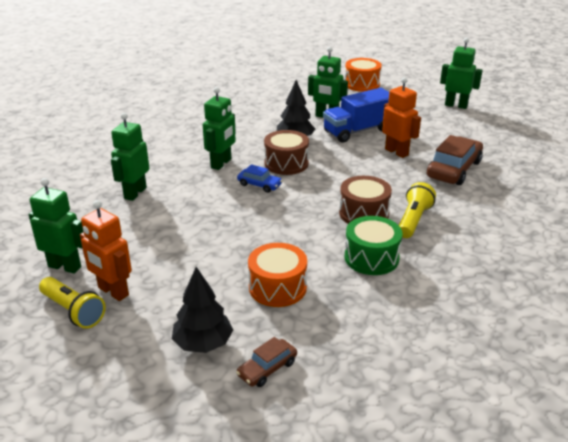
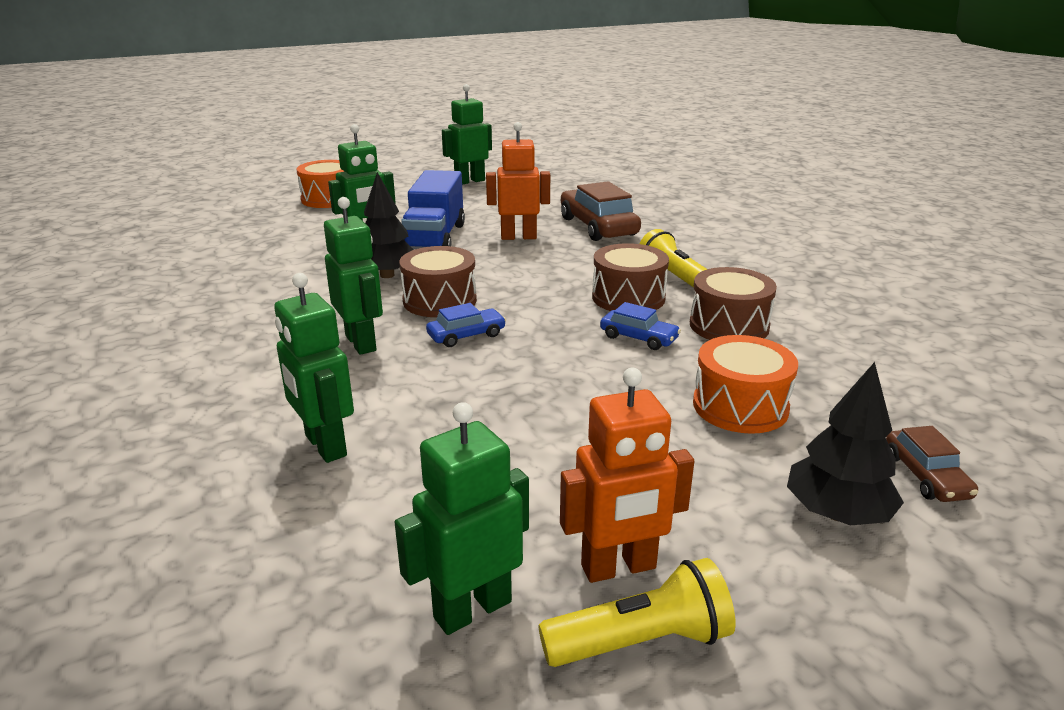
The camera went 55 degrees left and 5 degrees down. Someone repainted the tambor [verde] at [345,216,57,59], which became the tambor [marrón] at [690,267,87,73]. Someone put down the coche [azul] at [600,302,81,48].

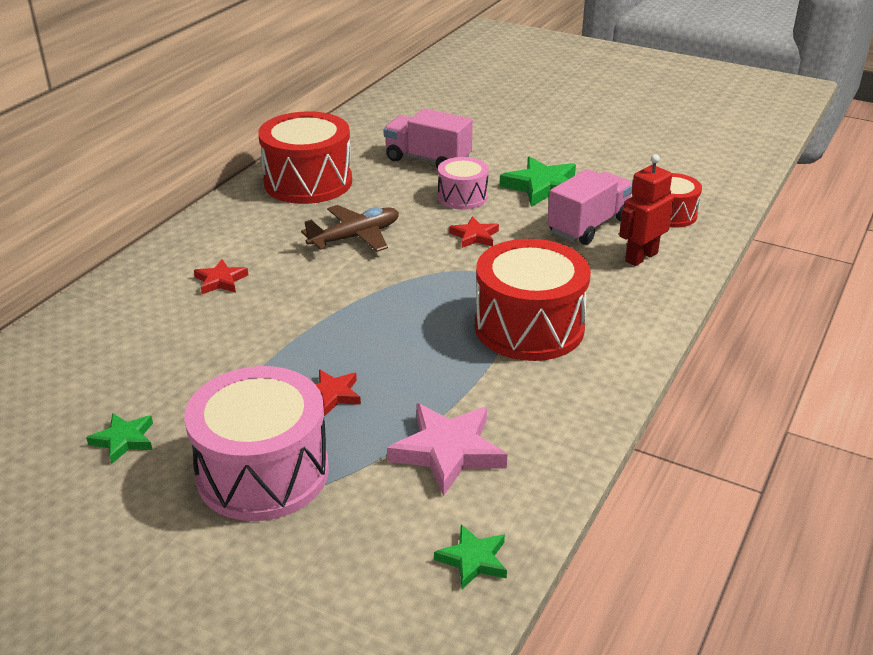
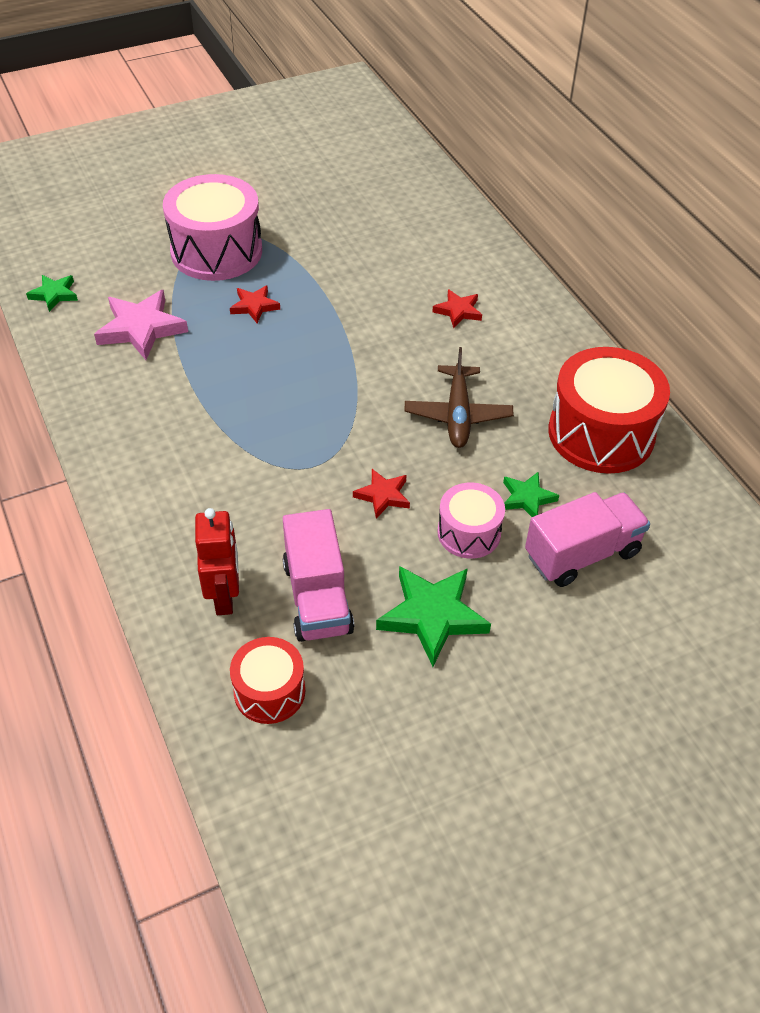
The camera went 125 degrees right and 15 degrees up. Someone carried the estrella [verde] from [86,413,67,51] to [503,472,56,45]. Someone took away the tambor [rojo] at [475,239,116,122].

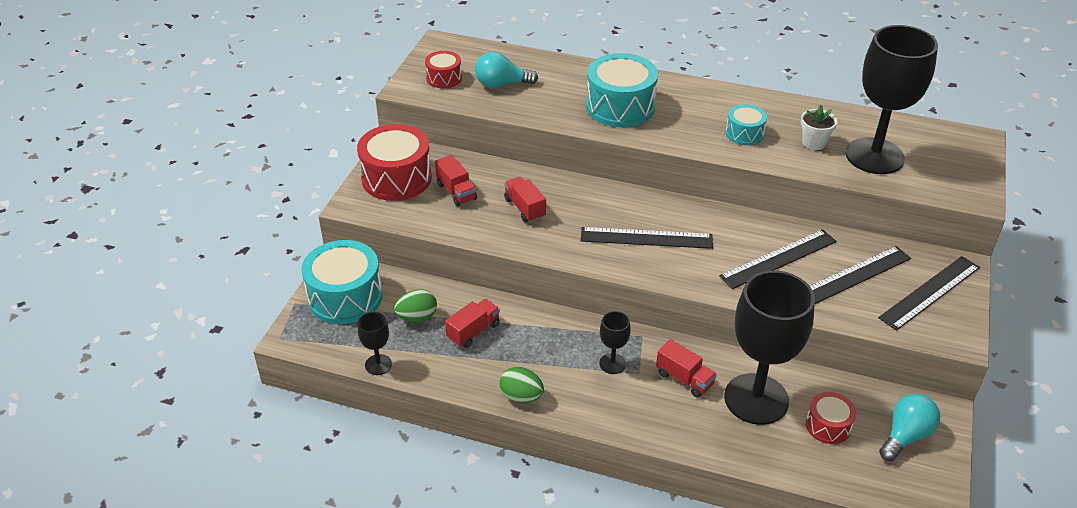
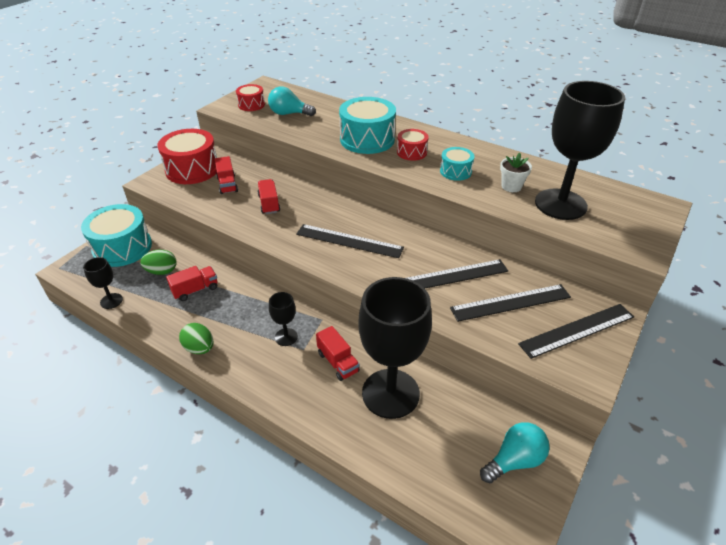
The camera went 15 degrees right and 0 degrees up. Someone carried the tambor [rojo] from [806,392,50,52] to [397,129,32,32].

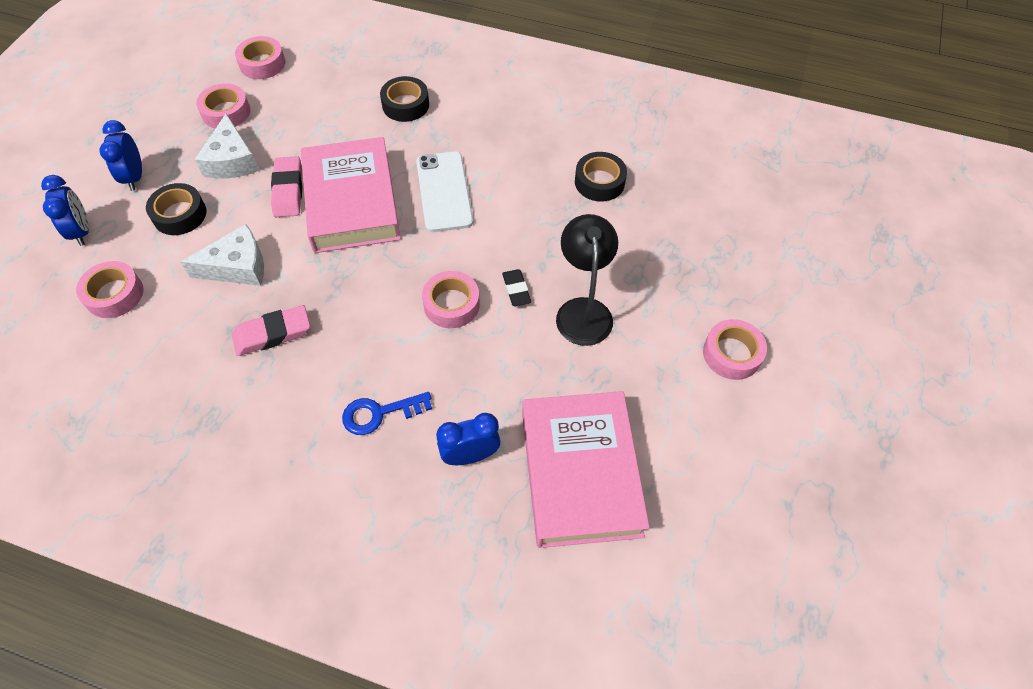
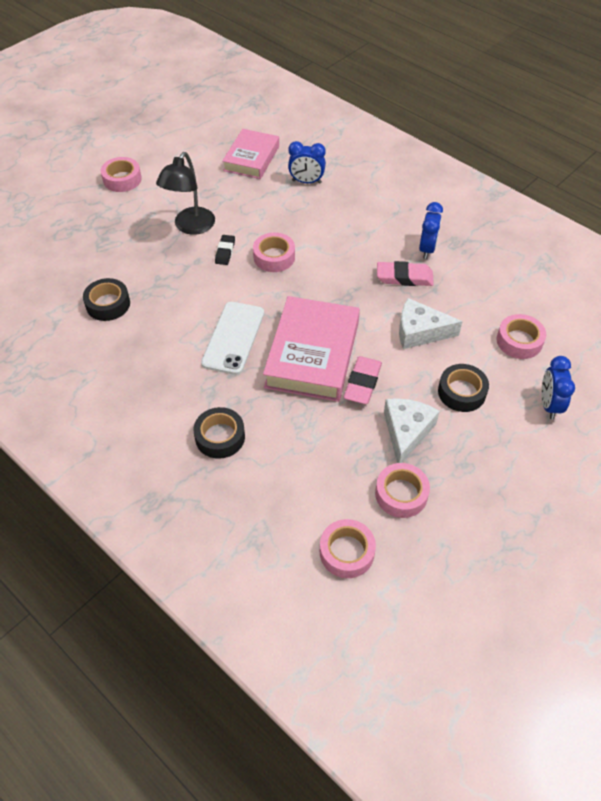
The camera went 155 degrees left and 5 degrees down. Someone carried the despertador [azul] from [99,120,43,71] to [419,202,24,57]. Someone took away the llave [azul] at [342,392,90,43]. Someone scaled the libro [rosa] at [522,391,128,157] by 0.66.

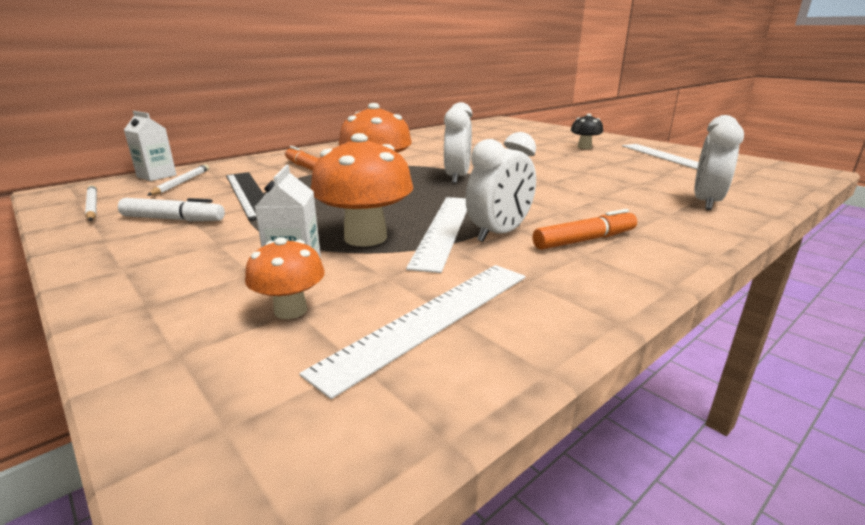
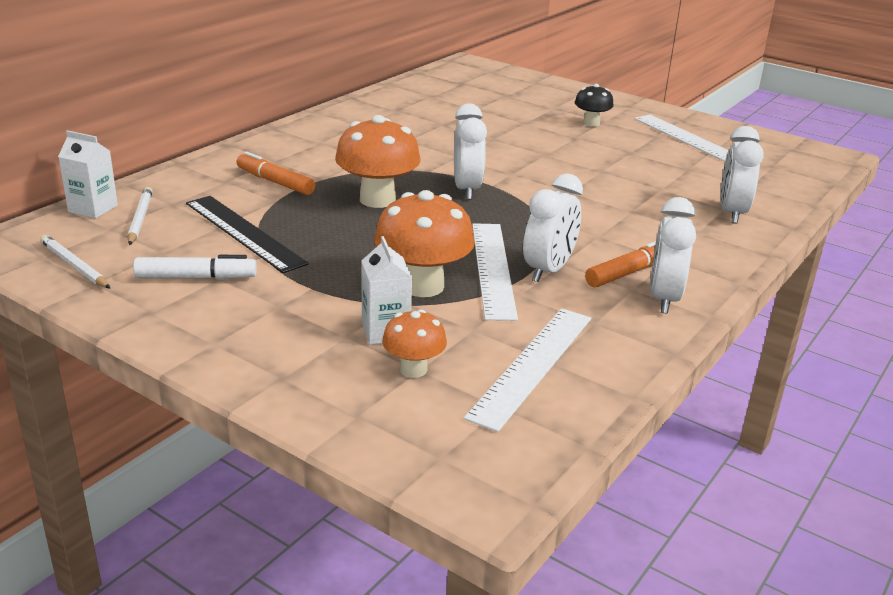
The camera went 15 degrees left and 5 degrees up. Someone put down the despertador [blanco] at [650,197,46,117].

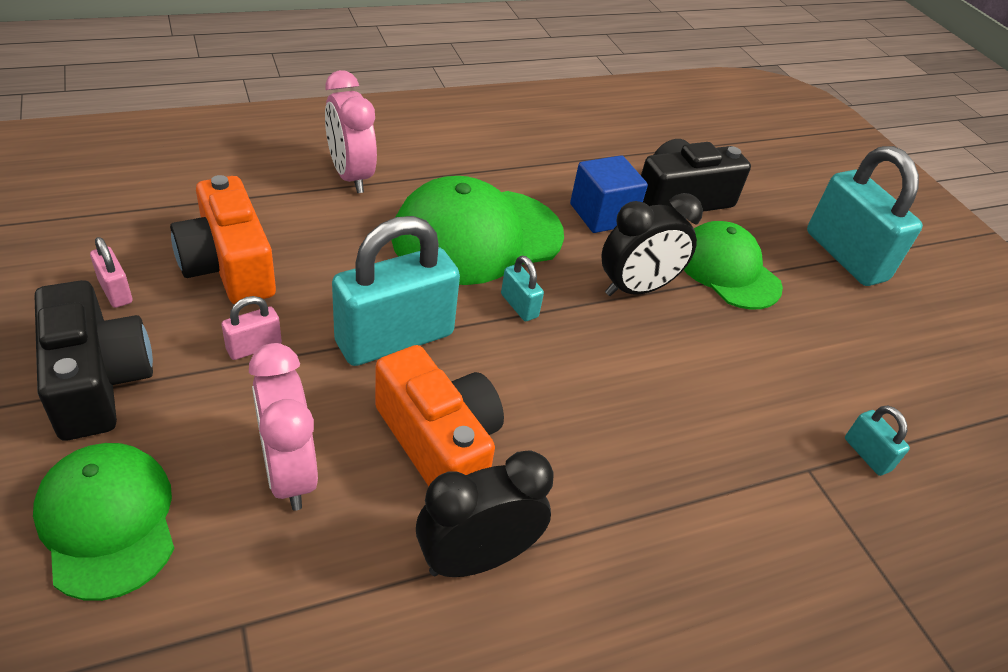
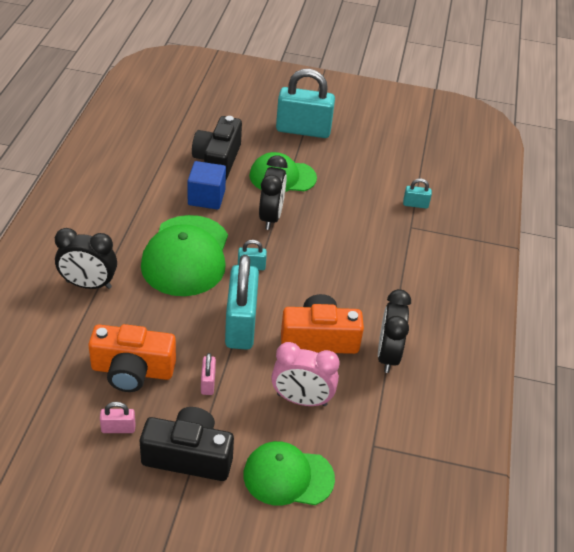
The camera went 55 degrees left and 0 degrees up. Someone repainted the despertador [rosa] at [325,70,52,123], which became the despertador [negro] at [55,228,62,61].

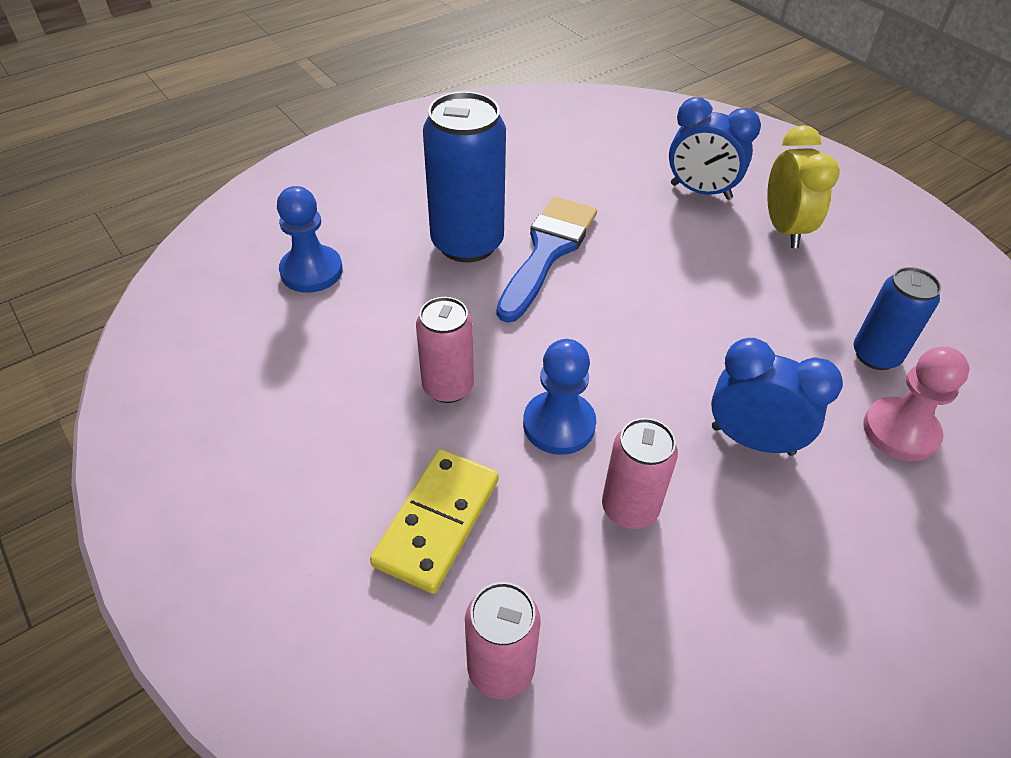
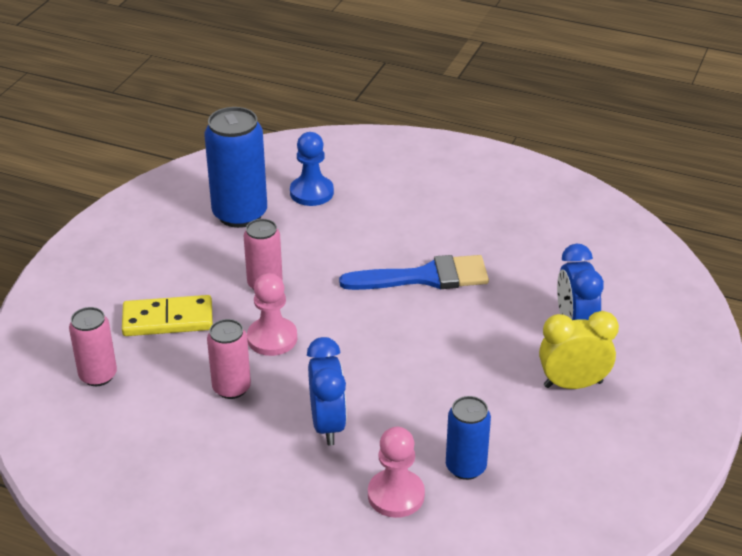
The camera went 60 degrees right and 10 degrees down. Someone carried the lata [azul] from [423,91,83,171] to [204,107,63,121]. Someone repainted the peón [azul] at [523,339,73,116], which became the peón [rosa] at [247,273,50,83]. Someone rotated the despertador [amarillo] at [767,125,73,123] by 150 degrees counterclockwise.

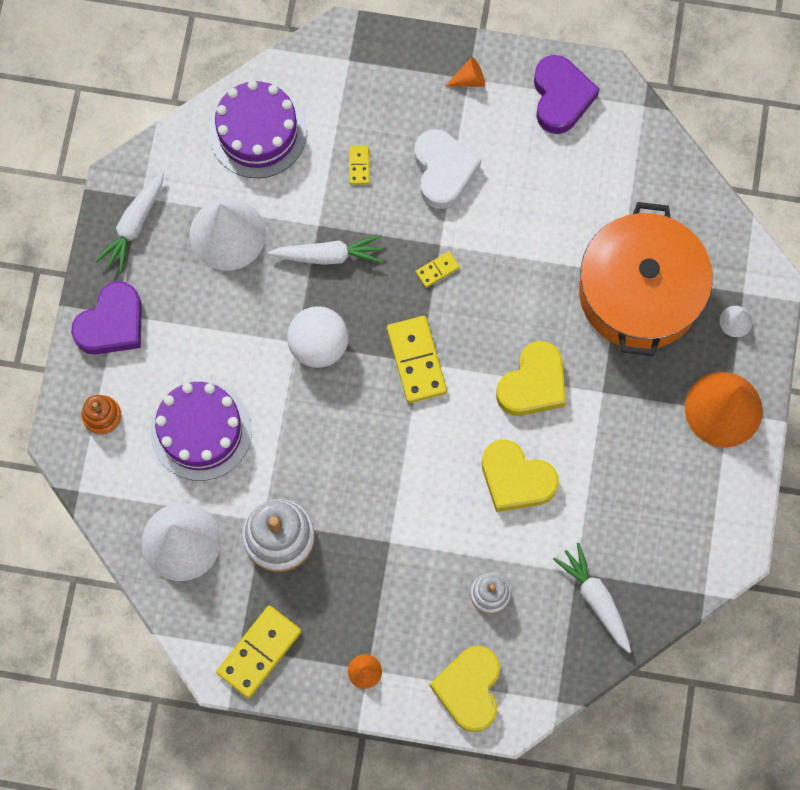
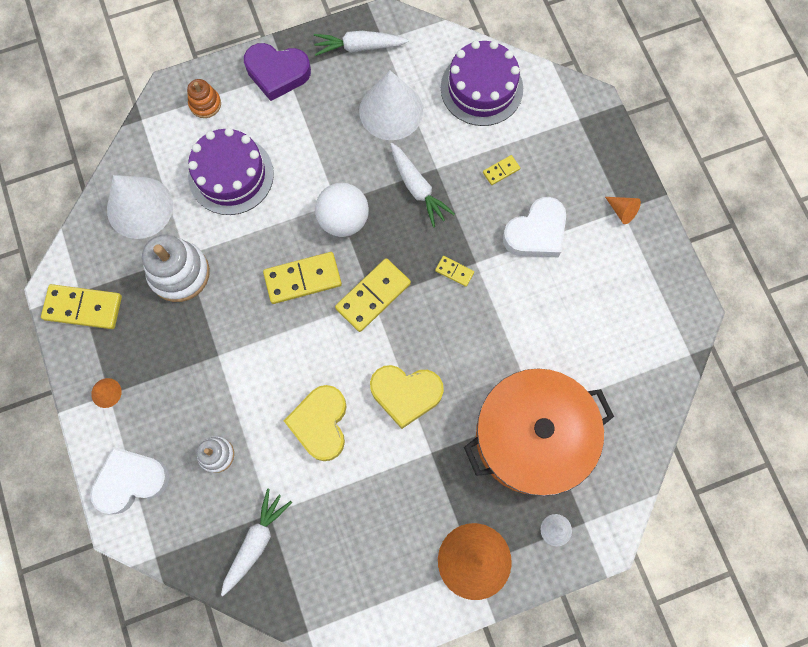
The camera went 60 degrees right and 0 degrees up. Someone repainted the corazón [amarillo] at [430,646,70,86], which became the corazón [blanco] at [90,447,80,67]. Someone took away the corazón [morado] at [534,55,66,79]. Someone put down the ficha de dominó [amarillo] at [263,252,79,52].

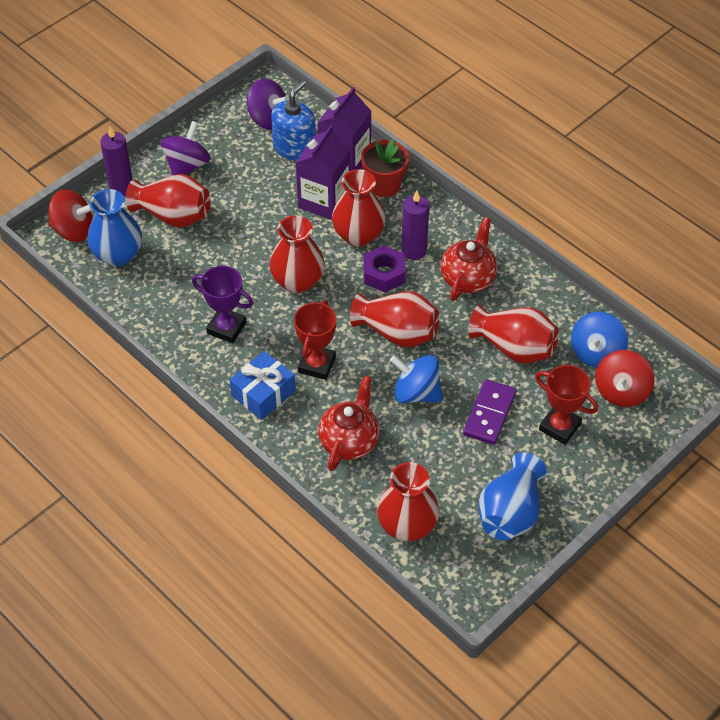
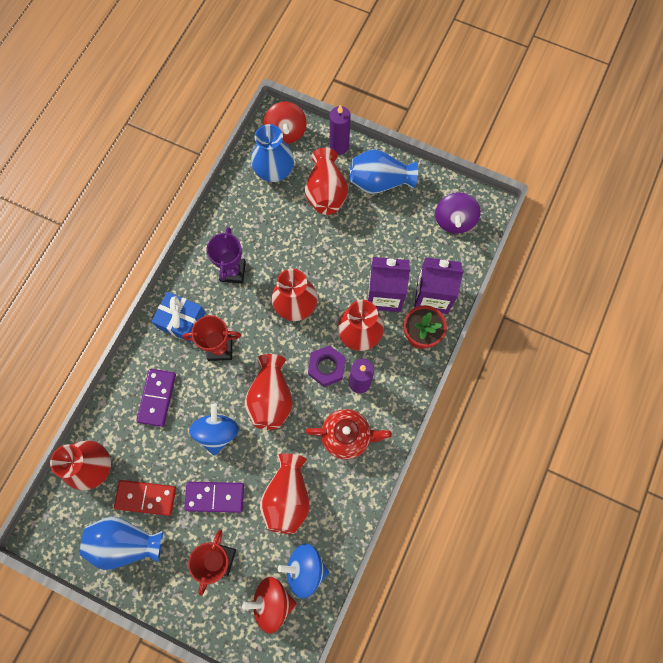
The camera went 70 degrees right and 20 degrees up. Someone swapped the peonza [morado] at [160,121,51,54] for the florero [azul] at [350,149,68,45]. Someone took away the dispensador de jabón [azul] at [271,80,45,80]. Someone swapped the tetera [rojo] at [318,375,62,96] for the ficha de dominó [morado] at [136,369,40,58]. Someone put down the ficha de dominó [rojo] at [114,480,62,36].

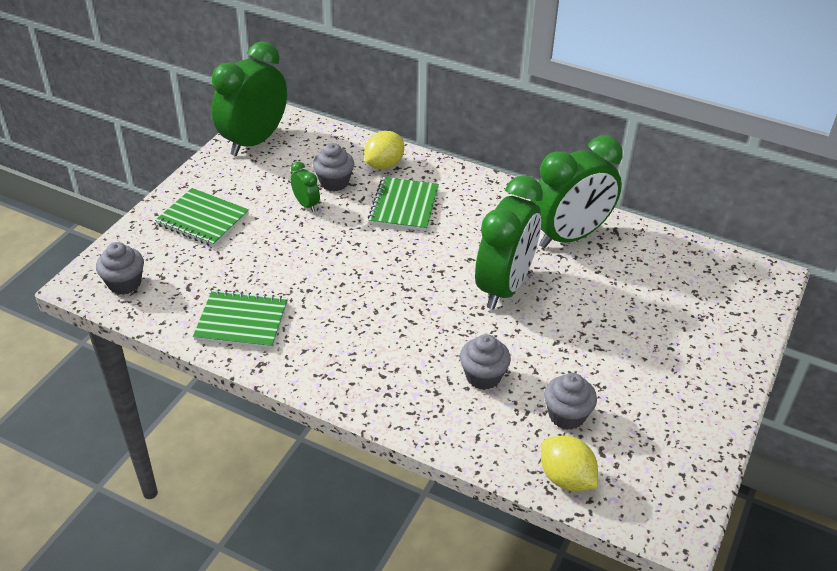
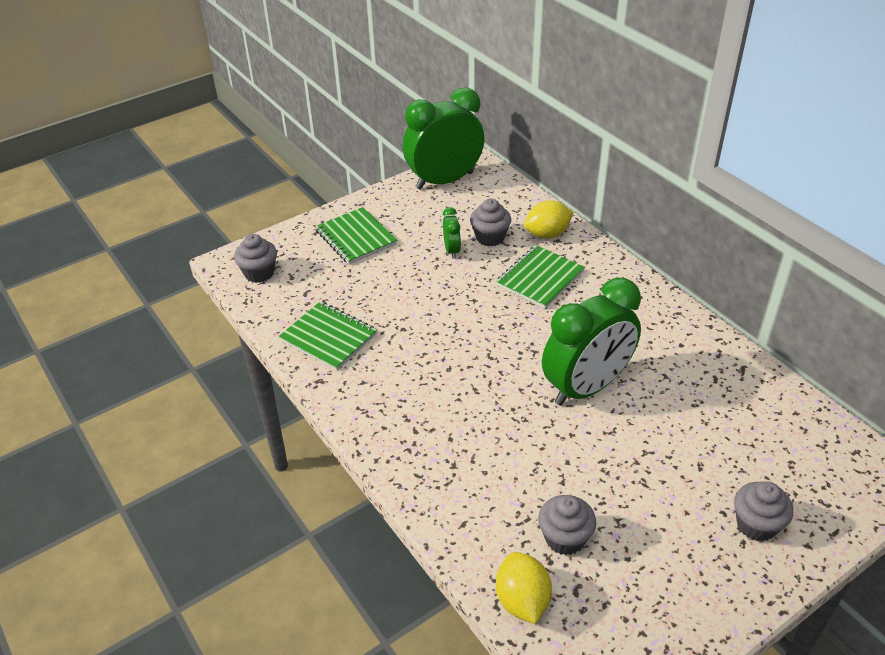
The camera went 30 degrees right and 0 degrees up. Someone carried the magdalena [gris] from [460,334,51,56] to [734,481,59,61]. Someone took away the despertador [verde] at [531,135,92,113].

